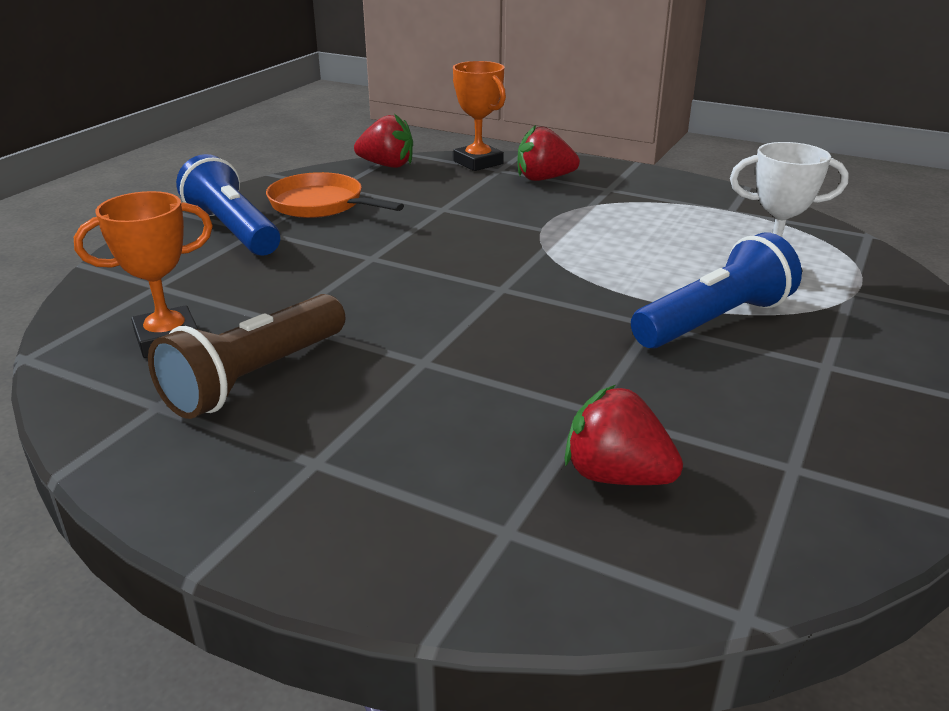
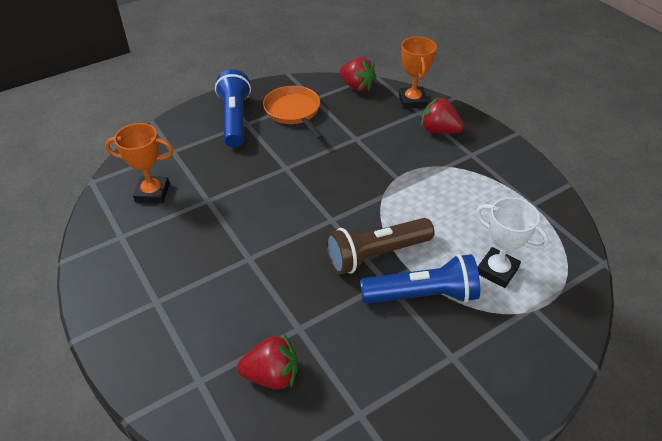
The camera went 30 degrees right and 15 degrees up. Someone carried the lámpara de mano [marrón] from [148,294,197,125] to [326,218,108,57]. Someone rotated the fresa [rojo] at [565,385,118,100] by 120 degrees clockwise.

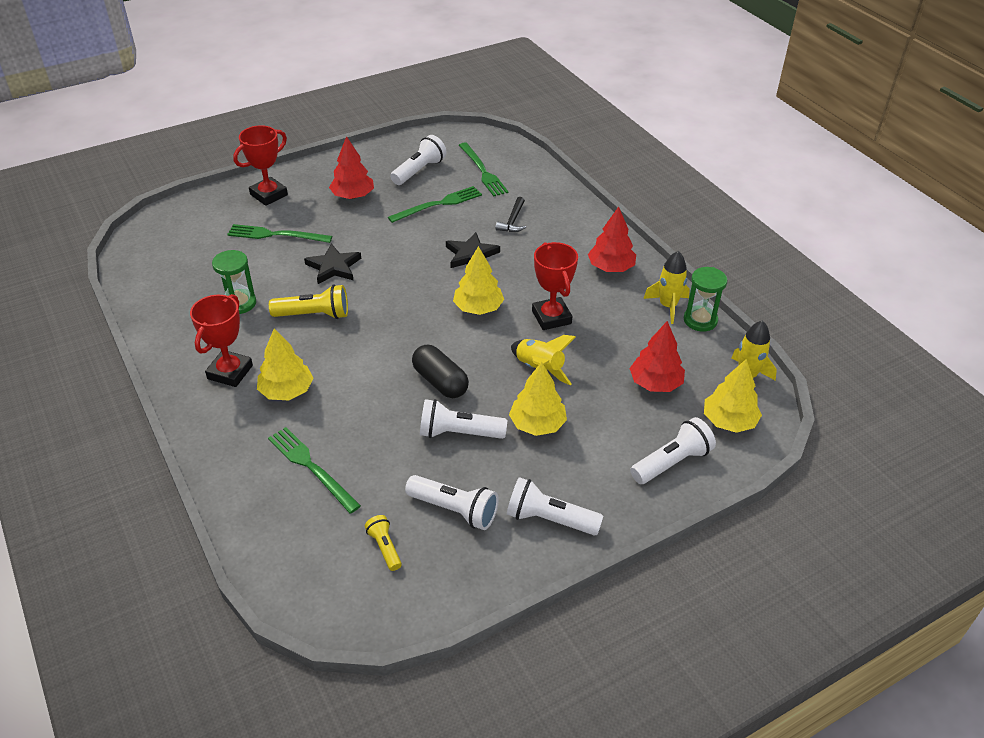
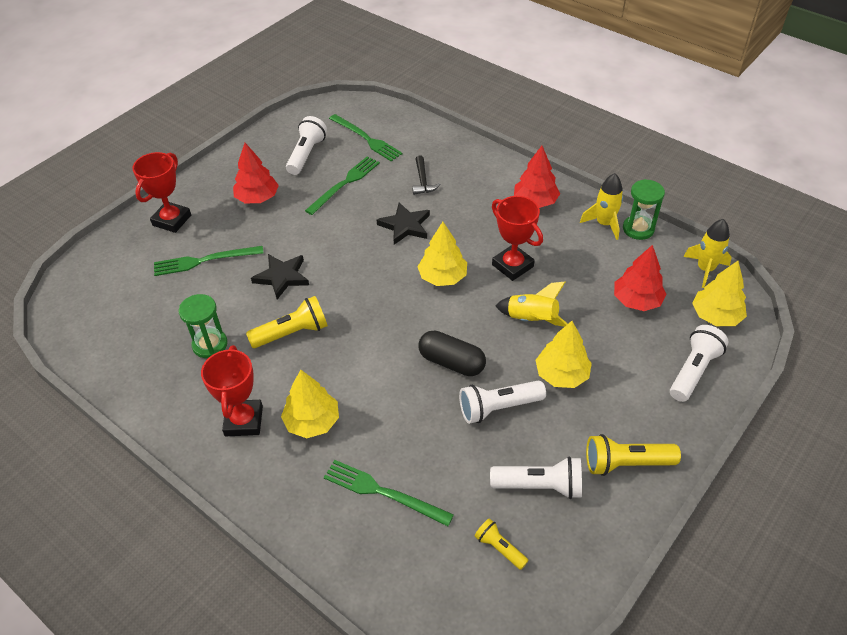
The camera went 20 degrees left and 5 degrees up. Someone repainted the lámpara de mano [blanco] at [507,477,96,58], which became the lámpara de mano [amarillo] at [586,434,95,42].

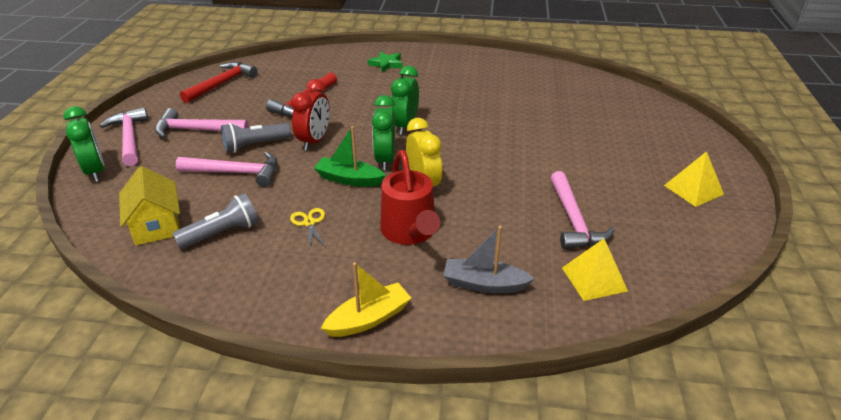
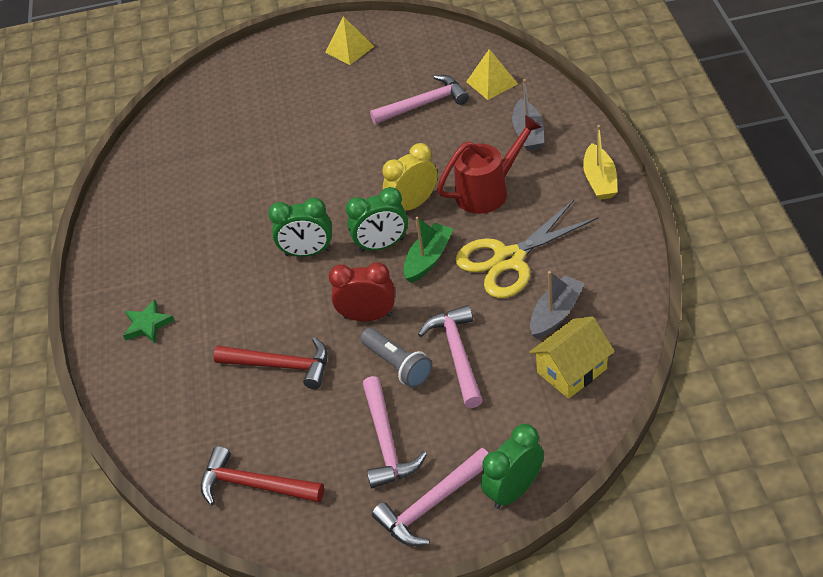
The camera went 100 degrees left and 10 degrees up. Someone swapped the lámpara de mano [gris] at [172,193,87,56] for the barco [gris] at [530,271,55,68]. Someone scaled the tijeras [amarillo] at [290,208,35,42] by 2.38. Someone rotated the barco [verde] at [314,126,72,61] by 150 degrees counterclockwise. Someone rotated the barco [amarillo] at [321,262,90,75] by 135 degrees counterclockwise.

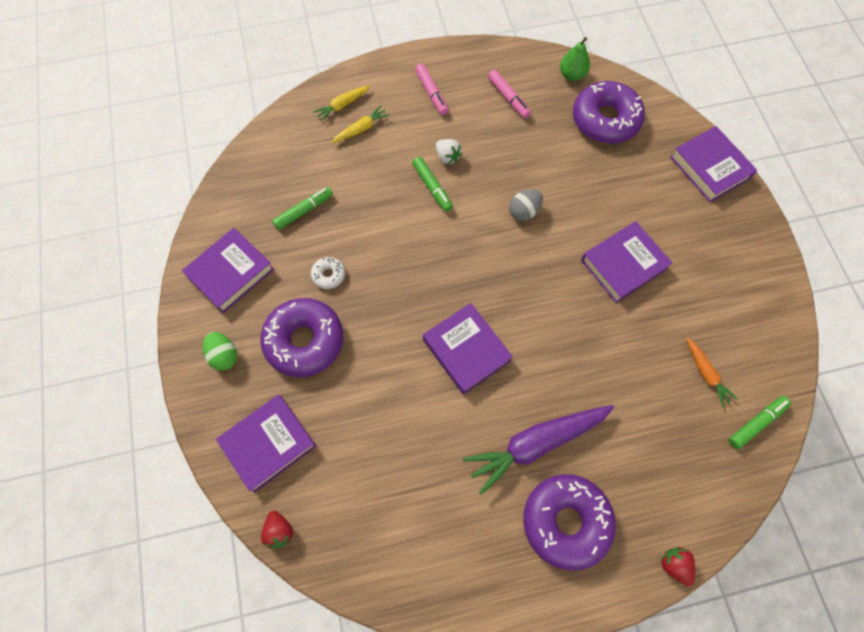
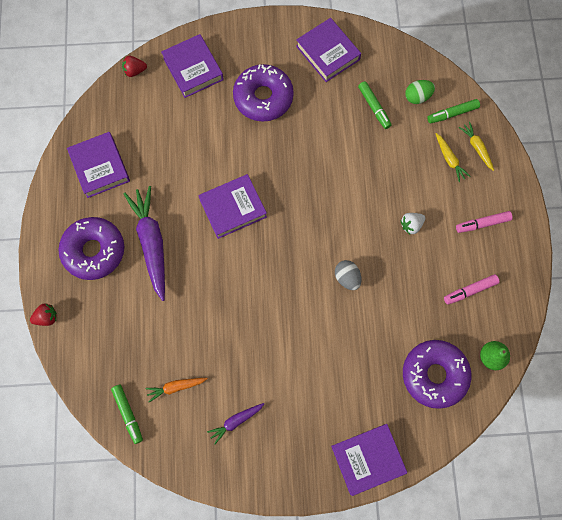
The camera went 100 degrees right and 5 degrees up. Someone carried the huevo [verde] from [203,332,34,39] to [405,80,30,24]. Someone took away the rosquilla [blanco] at [311,257,34,32]. Someone carried the rotulador [verde] from [412,157,41,55] to [427,99,53,24]. Someone carried the libro [morado] from [581,221,91,82] to [67,132,63,66]. Someone put down the zanahoria [morado] at [207,403,57,41].

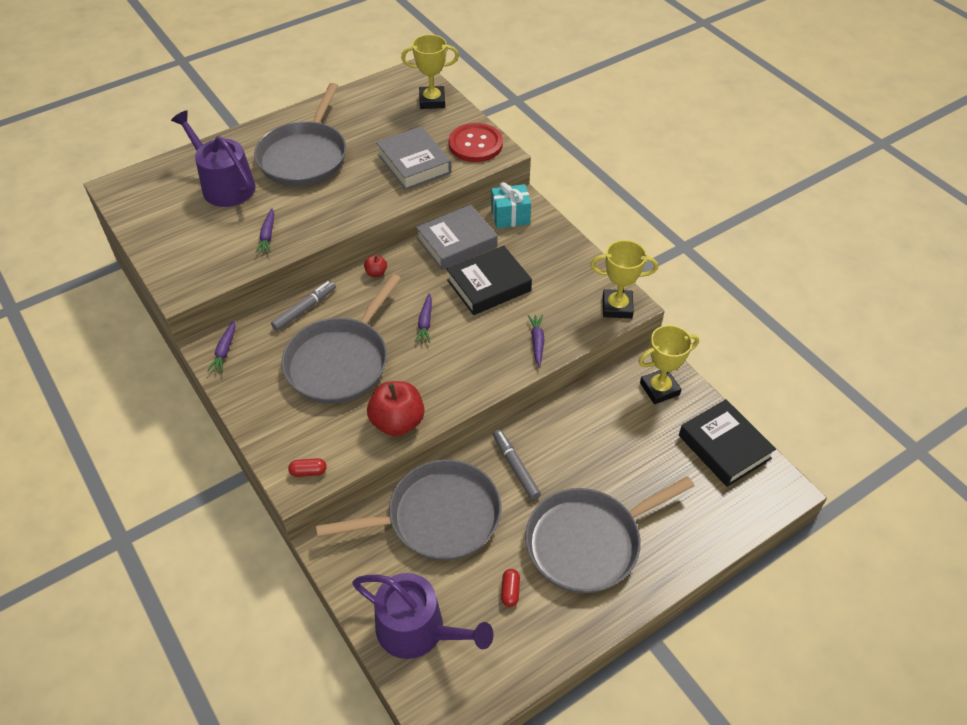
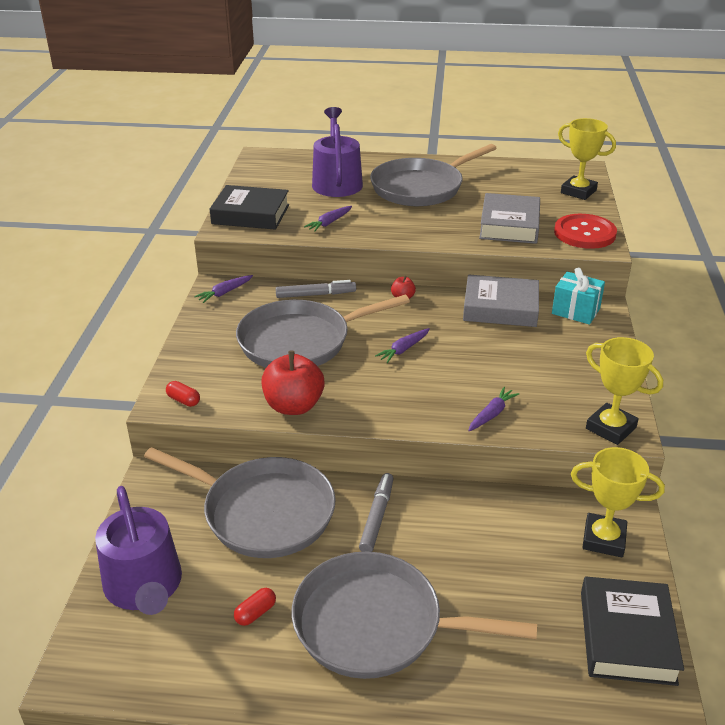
The camera went 40 degrees right and 15 degrees down. Someone carried the libro [negro] from [447,246,85,69] to [210,185,79,45].

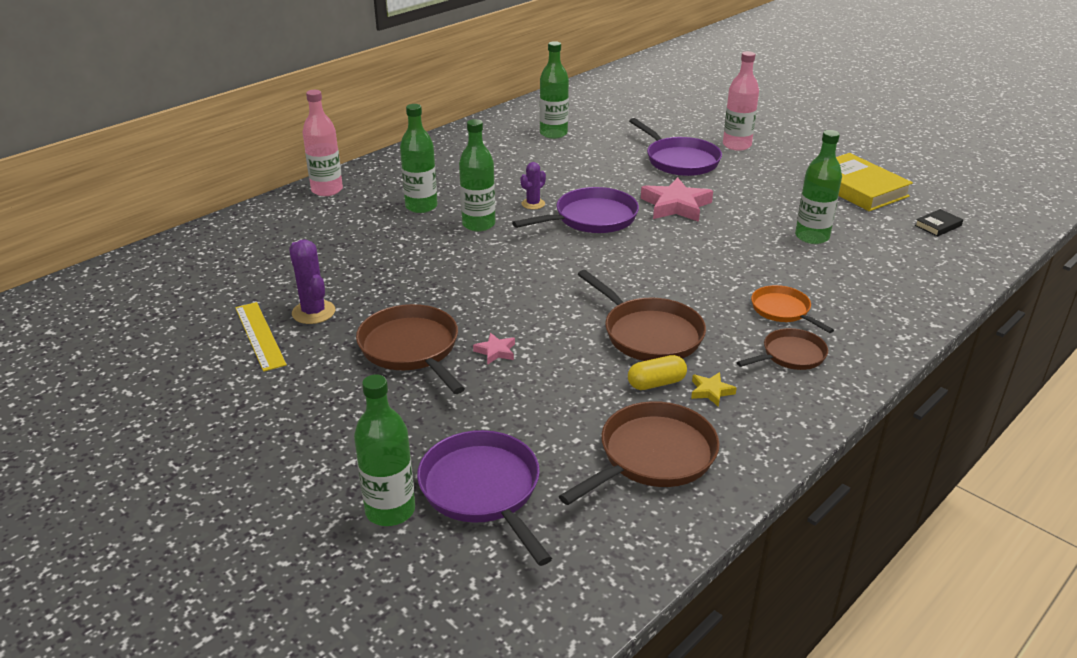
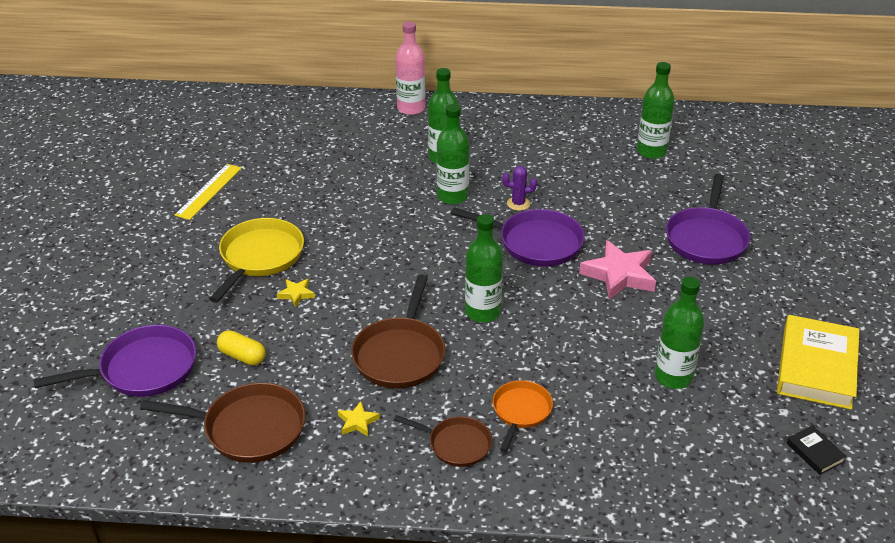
The camera went 50 degrees right and 5 degrees up. Someone took away the cactus [morado] at [289,239,46,85]. Someone carried the botella [verde] from [354,374,61,152] to [465,214,38,109]. Someone repainted the sartén [marrón] at [356,304,109,90], which became the sartén [amarillo] at [209,218,95,85]. Someone rotated the sartén [morado] at [417,430,135,136] by 45 degrees clockwise. Someone repainted the estrella [rosa] at [473,333,42,32], which became the estrella [amarillo] at [277,279,38,28]. Someone carried the cápsula [amarillo] from [628,355,59,35] to [217,330,49,35]. Someone took away the botella [rosa] at [723,51,36,100]. Someone rotated the libro [negro] at [915,209,48,28] by 45 degrees clockwise.

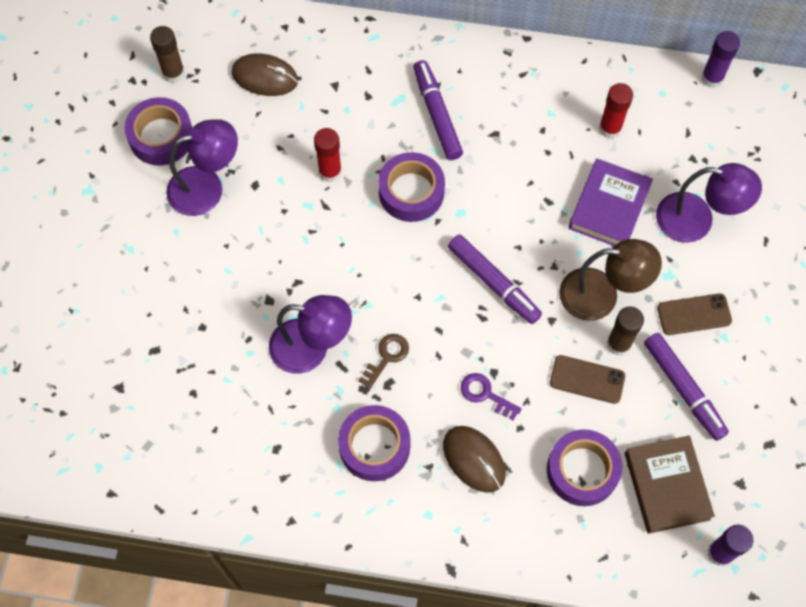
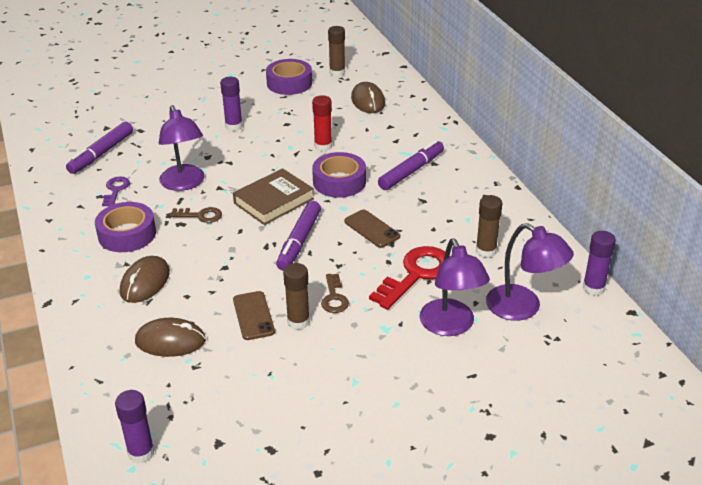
The camera went 60 degrees right and 30 degrees down. Someone carried the lámpara [morado] from [166,119,72,97] to [486,223,88,98]. Someone carried the llave [morado] from [461,373,61,47] to [102,177,28,29]. Someone swapped the cinta adhesiva [morado] at [547,429,75,77] for the ratón [marrón] at [135,318,71,39]. Someone swapped the lámpara [marrón] at [559,239,103,82] for the llave [marrón] at [321,274,28,39]. Someone swapped the libro [morado] at [569,158,84,88] for the llave [rojo] at [369,246,81,64]. Someone repainted the barra de pegamento [rojo] at [599,83,34,56], which became the barra de pegamento [marrón] at [476,195,26,63]. Someone carried the libro [marrón] from [625,436,90,98] to [233,168,81,57]. Someone carried the rotulador [morado] from [644,333,85,108] to [66,122,67,52]. Someone carried the móvil [marrón] from [657,293,75,42] to [344,210,56,38]. Someone put down the barra de pegamento [morado] at [220,77,23,54].

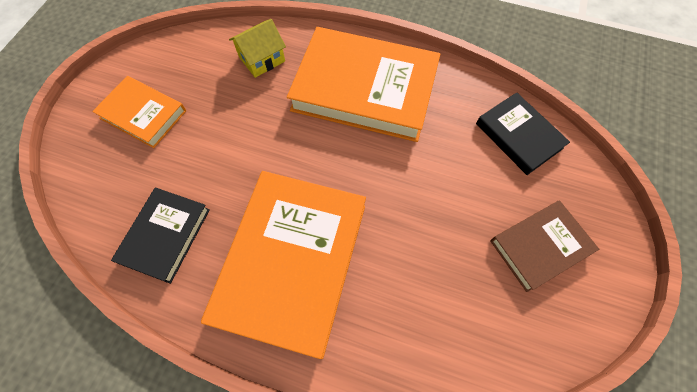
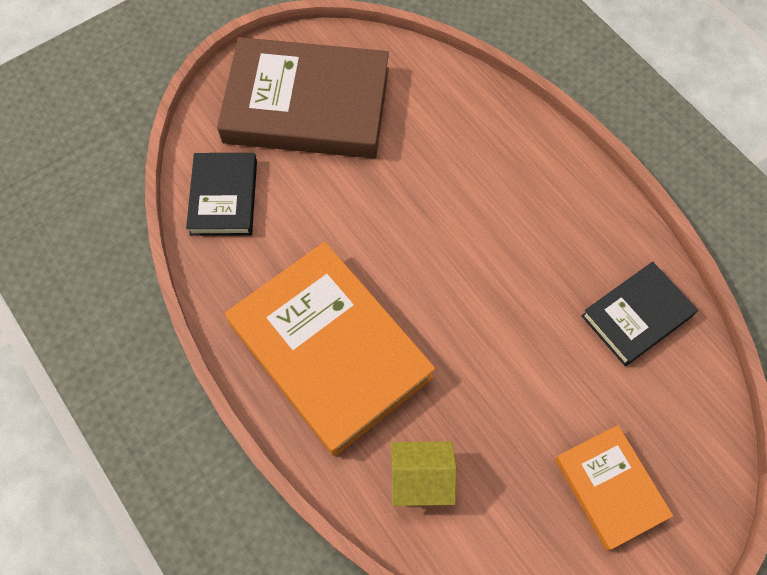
The camera went 145 degrees left and 0 degrees up. Someone took away the libro [naranja] at [201,171,165,188]. Someone scaled the libro [marrón] at [491,200,108,92] by 1.88.

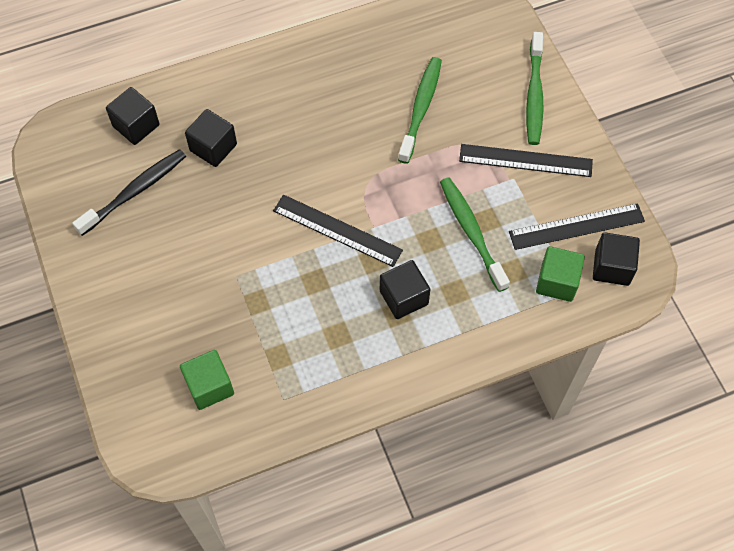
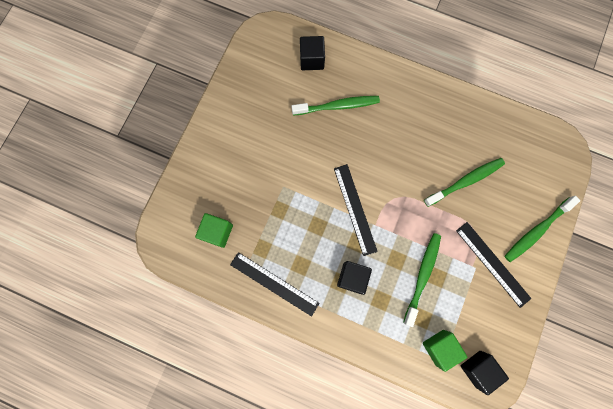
The camera went 45 degrees right and 15 degrees up. Someone took away the cepillo de dientes [negro] at [72,149,114,87]. Someone swapped the cubo [negro] at [185,109,52,58] for the cepillo de dientes [verde] at [291,96,89,19]. Someone carried the regla [negro] from [509,203,136,47] to [230,252,89,65].

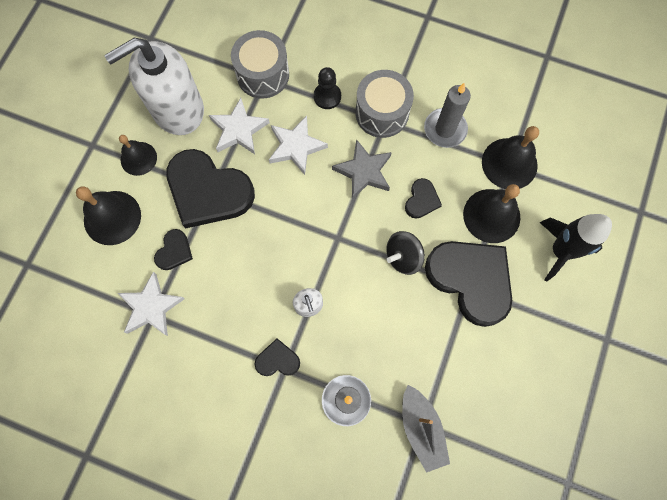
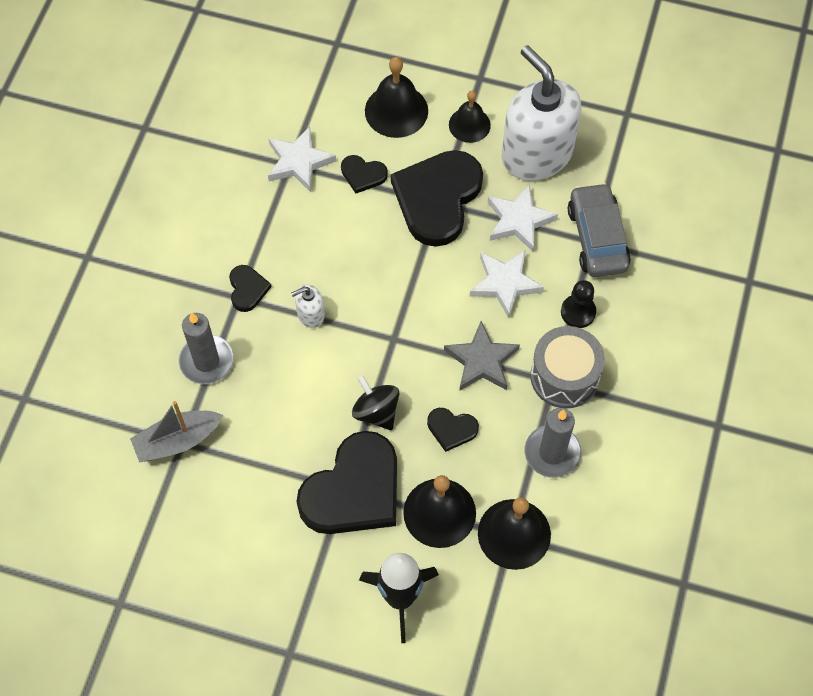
The camera went 85 degrees right and 10 degrees down. Someone swapped the tambor [gris] at [231,30,58,69] for the coche [gris] at [568,183,63,94].

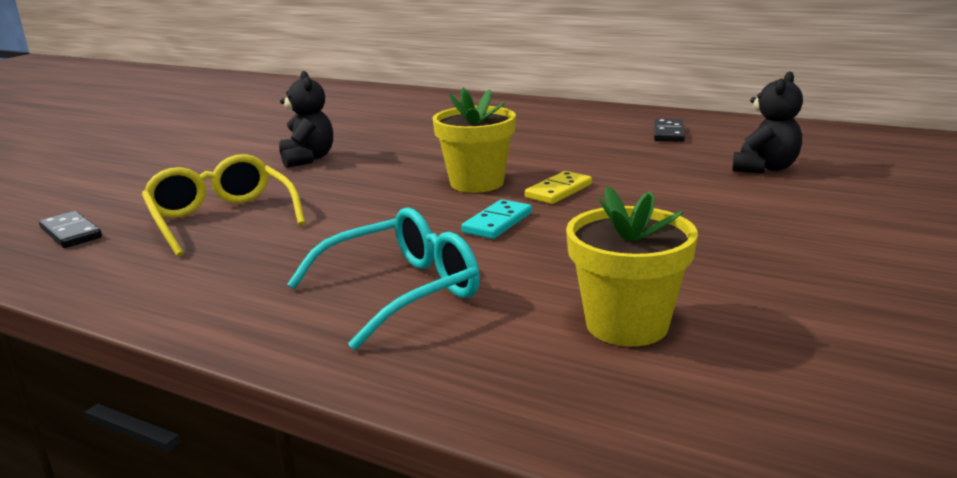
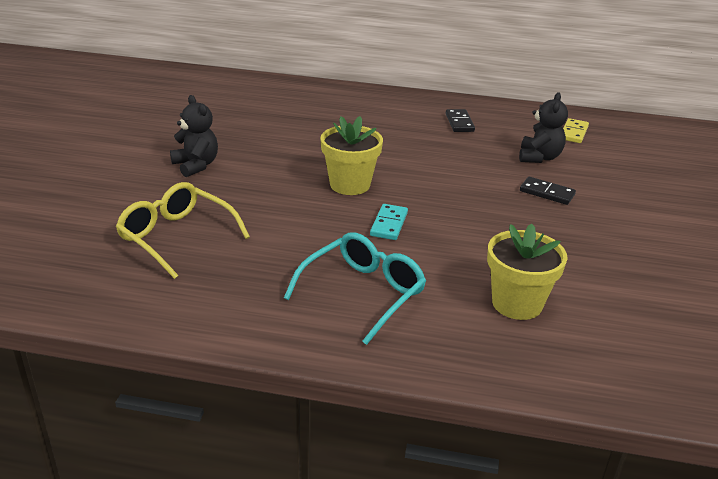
The camera went 20 degrees left and 10 degrees up. Someone carried the ficha de dominó [negro] from [39,211,63,37] to [520,177,56,28]. Someone carried the ficha de dominó [amarillo] from [525,171,67,33] to [563,118,26,25].

